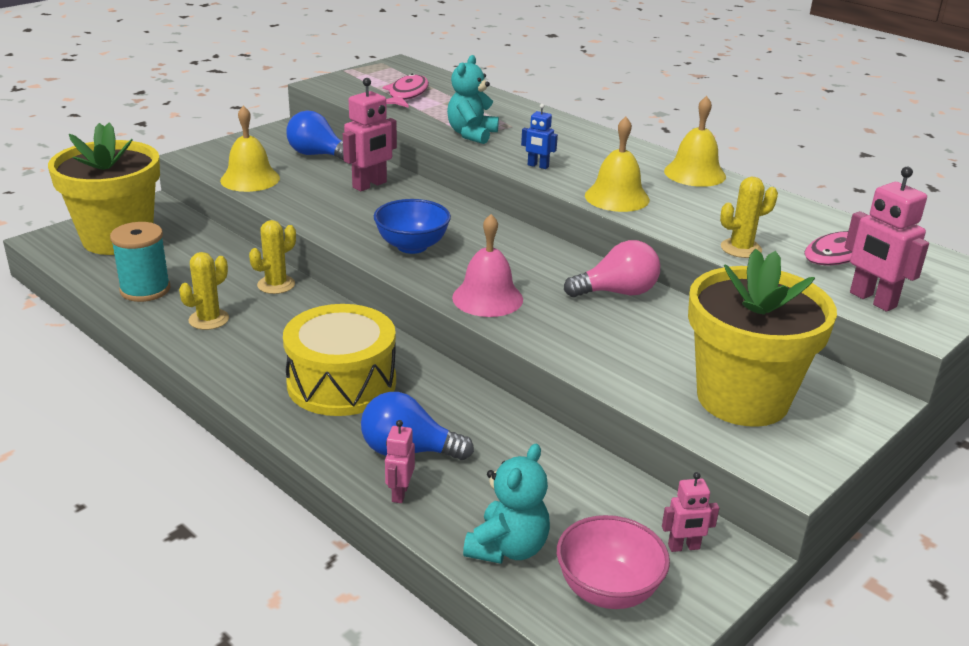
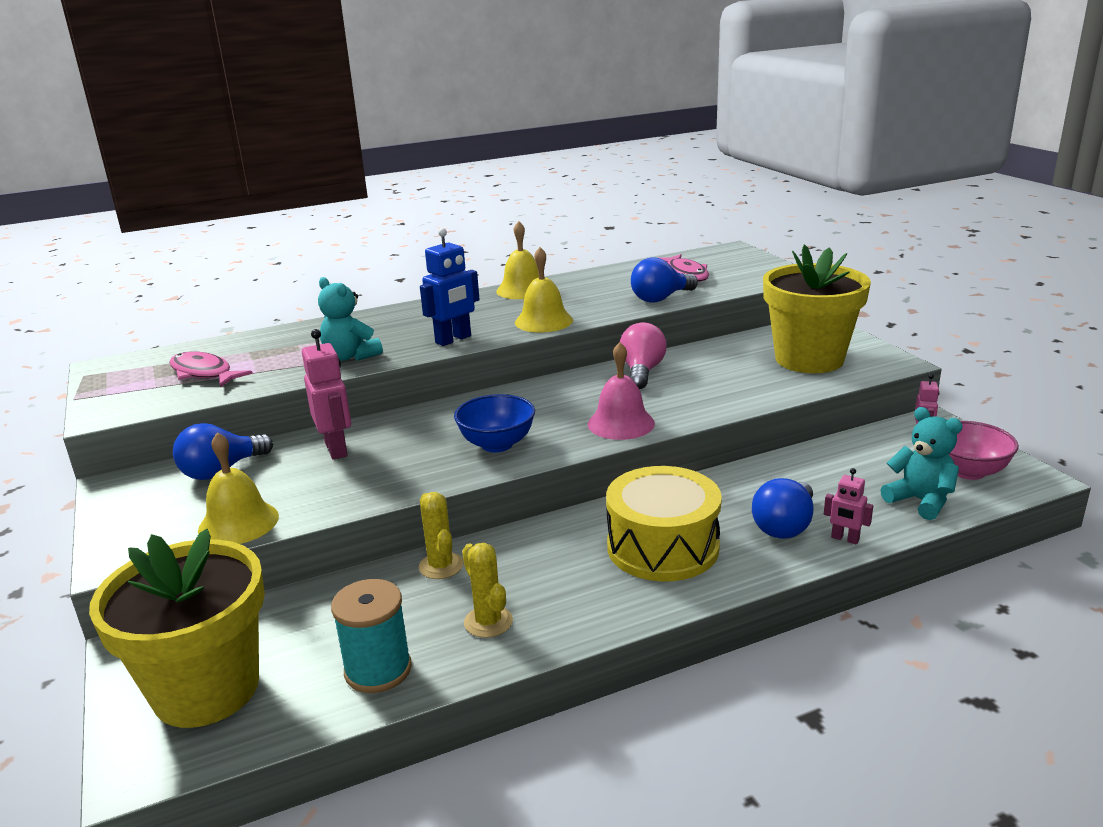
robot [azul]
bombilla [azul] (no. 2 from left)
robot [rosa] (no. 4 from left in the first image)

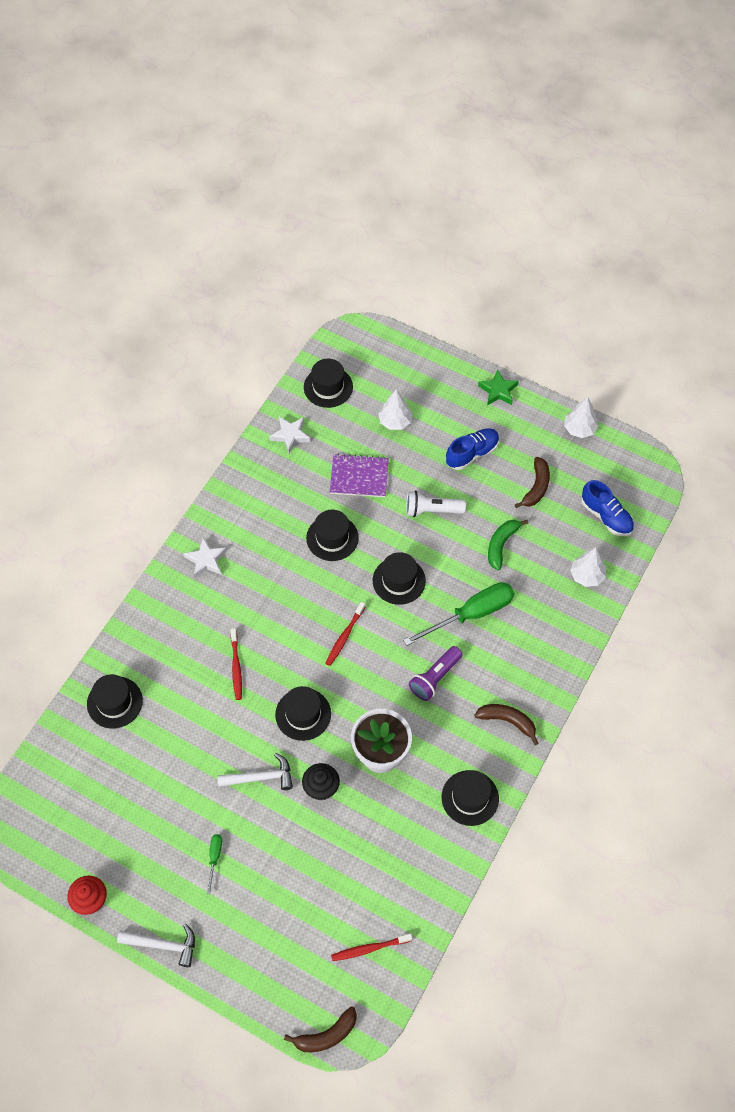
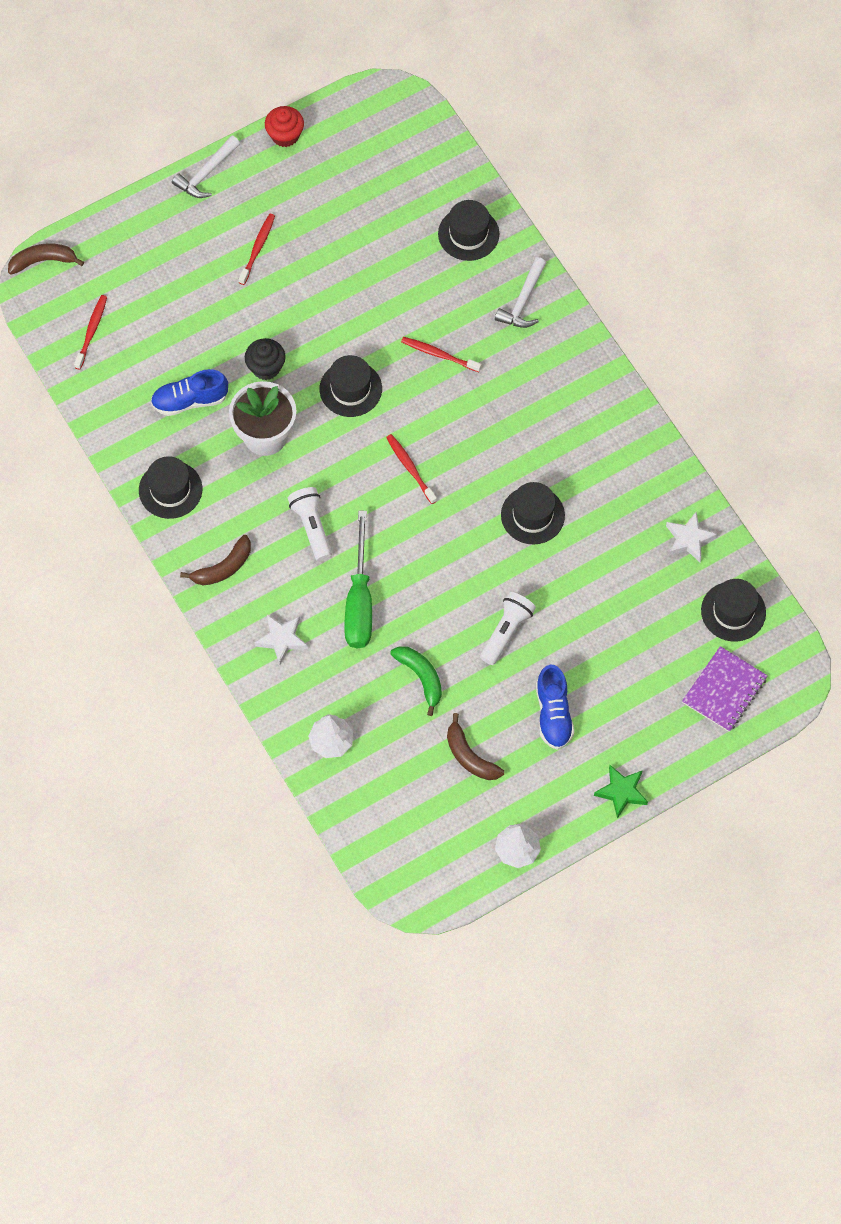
plátano [marrón] (no. 1 from left)
zapato [azul] (no. 1 from left)
cepillo de dientes [rojo] (no. 2 from left)
estrella [blanco] (no. 1 from left)
lámpara de mano [blanco] (no. 1 from left)
martillo [blanco] (no. 2 from left)
cuaderno [morado]
sombrero [negro] (no. 5 from left in the first image)
árbol [blanco] (no. 1 from left in the first image)

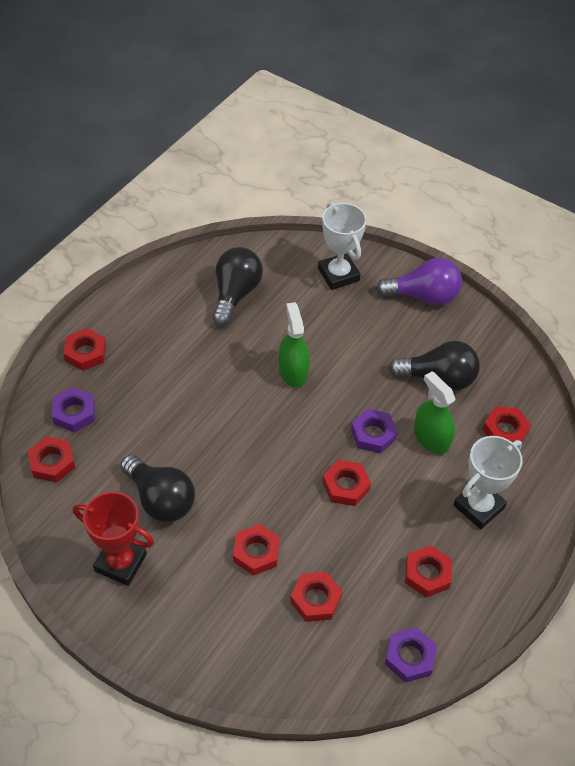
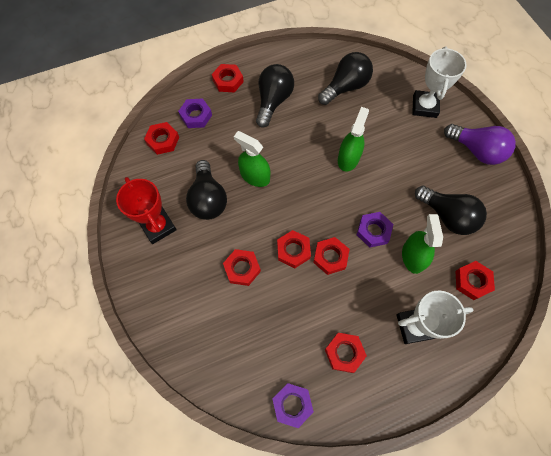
pulverizador [verde] (no. 1 from left)
bombilla [negro] (no. 2 from left)
tuerca [rojo] (no. 4 from left)

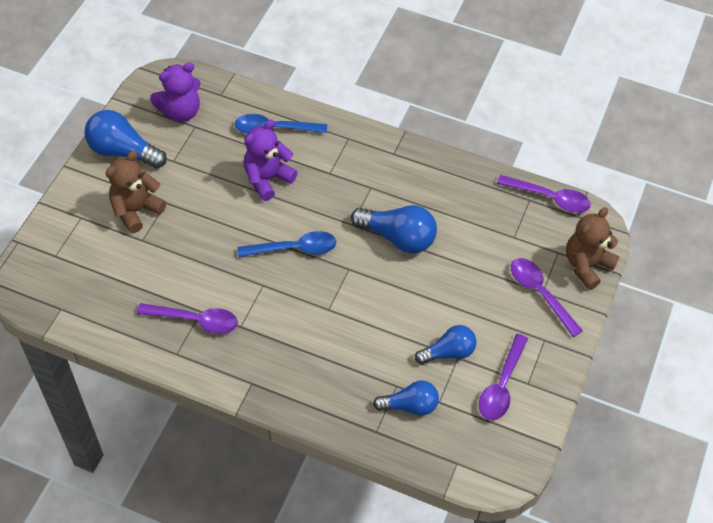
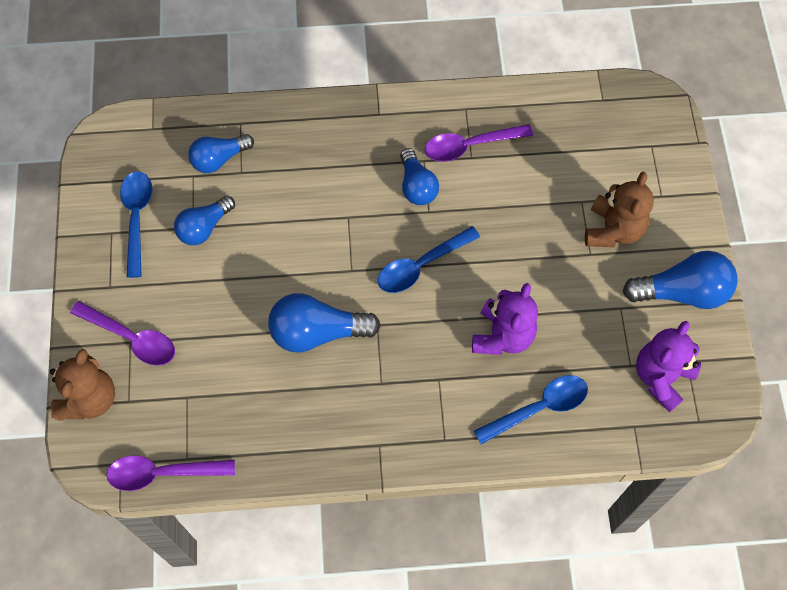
cuchara [azul] (no. 1 from left)
bombilla [azul] (no. 4 from left)

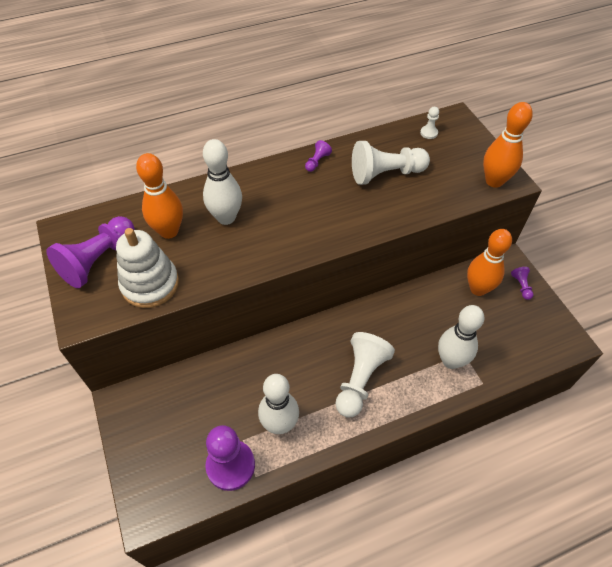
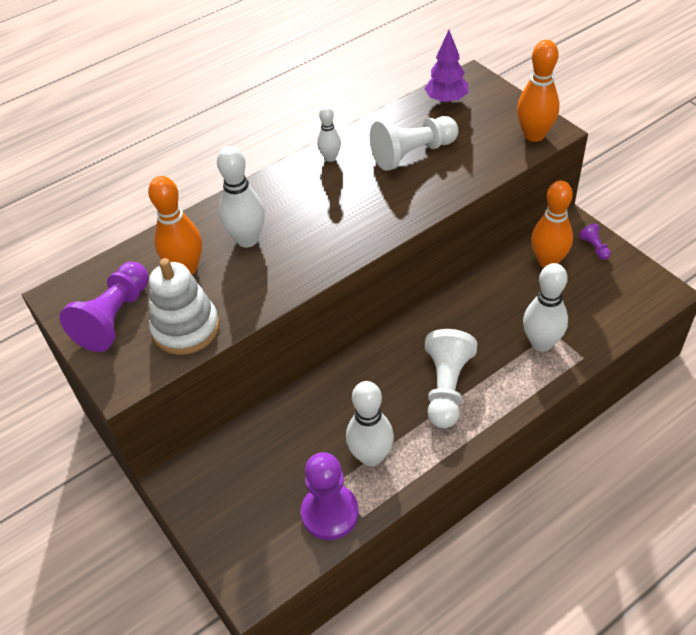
bolo [blanco] (no. 2 from left)
árbol [morado]

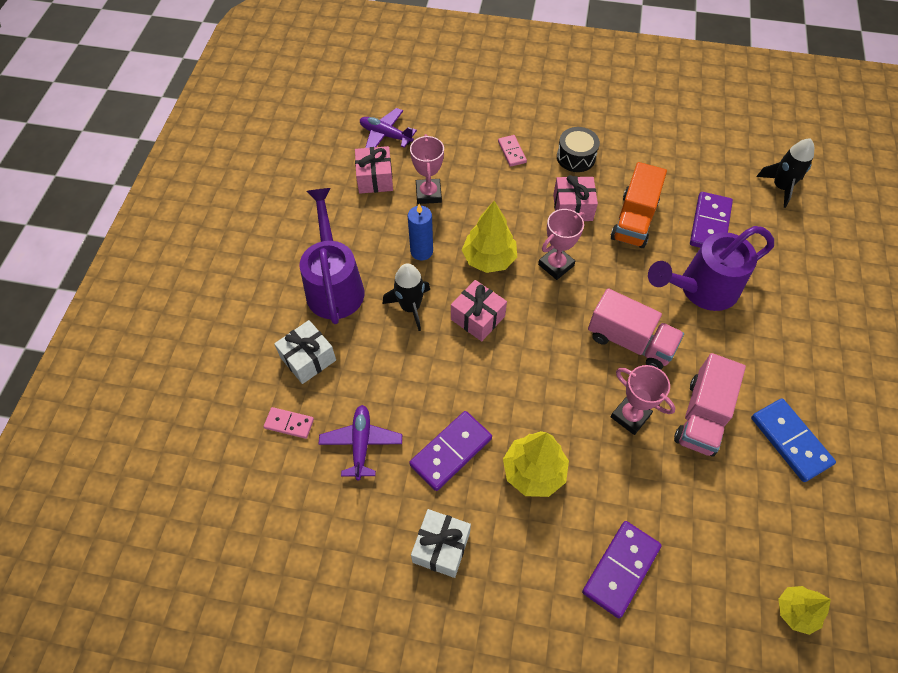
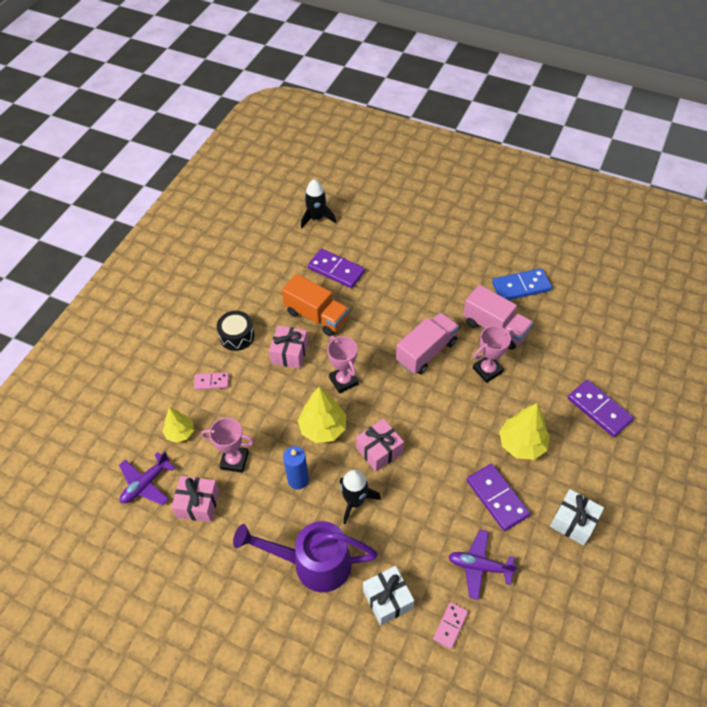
árbol [amarillo] (no. 1 from left)
regadera [morado] (no. 2 from left in the first image)

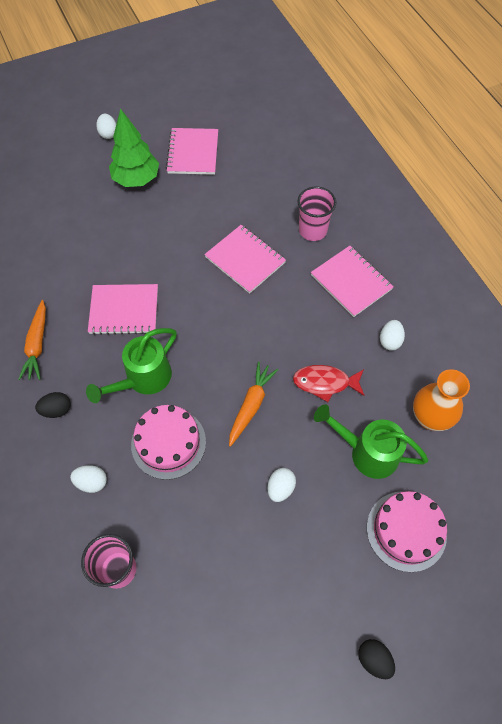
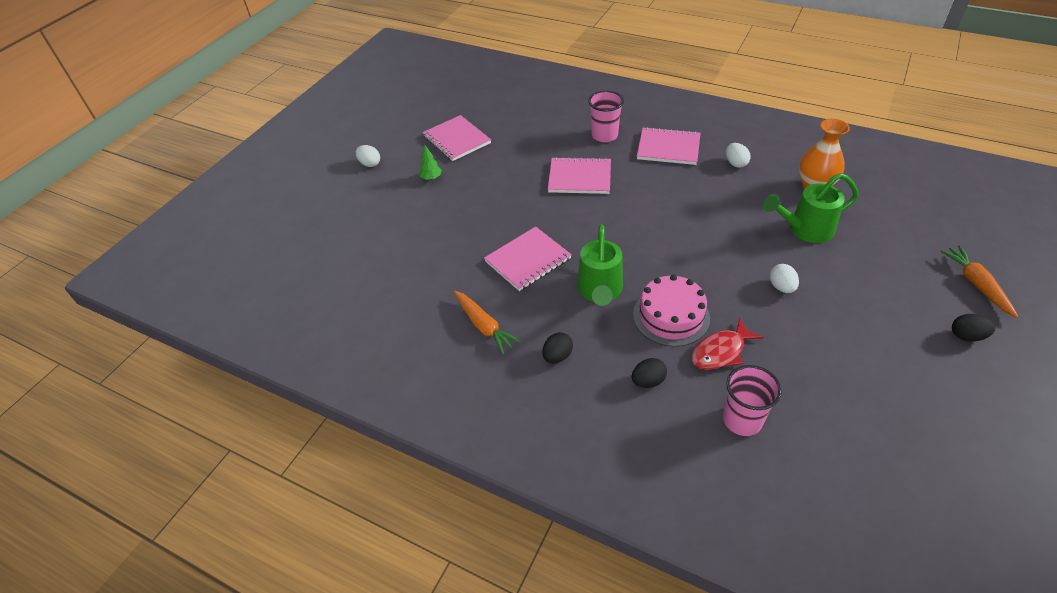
árbol [verde]
huevo [negro] (no. 2 from left)
pez [rojo]
zanahoria [naranja] (no. 2 from left)
tarta [rosa] (no. 2 from left in the first image)

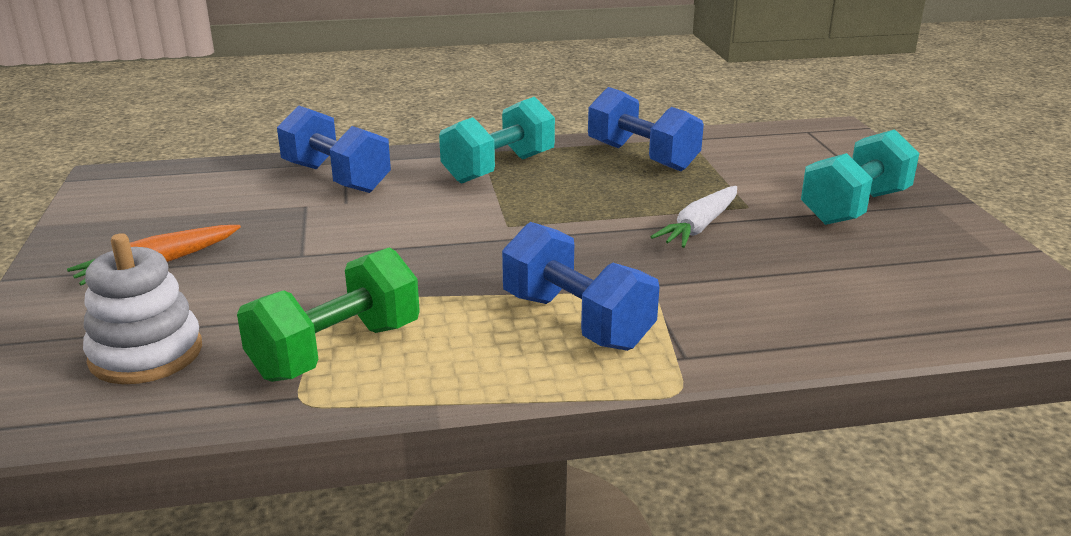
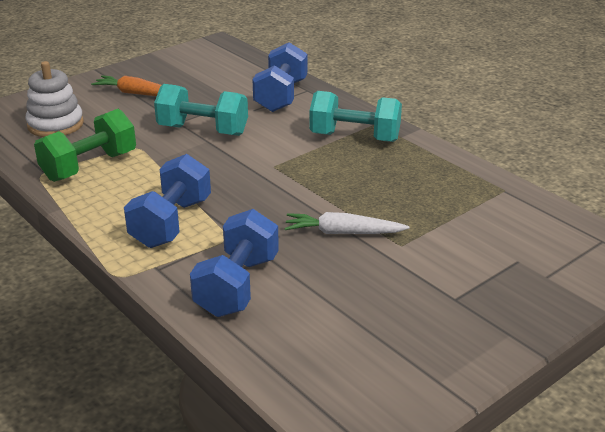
mancuerna [verde]
mancuerna [turquesa] (no. 1 from left)
mancuerna [azul] (no. 2 from left)

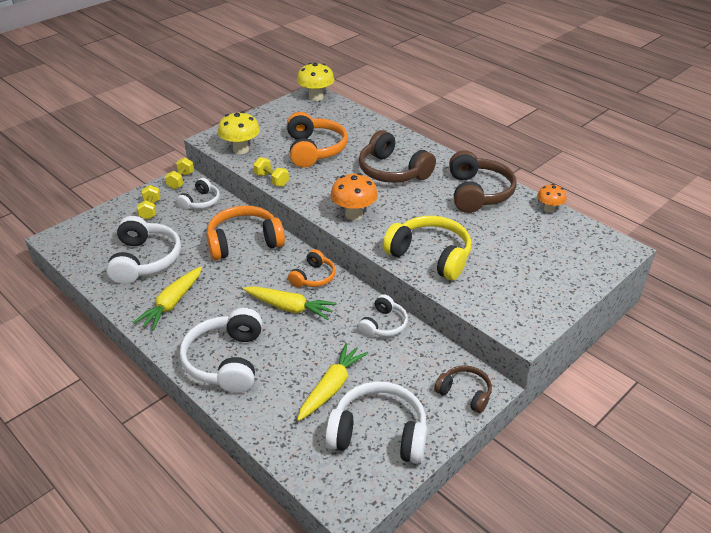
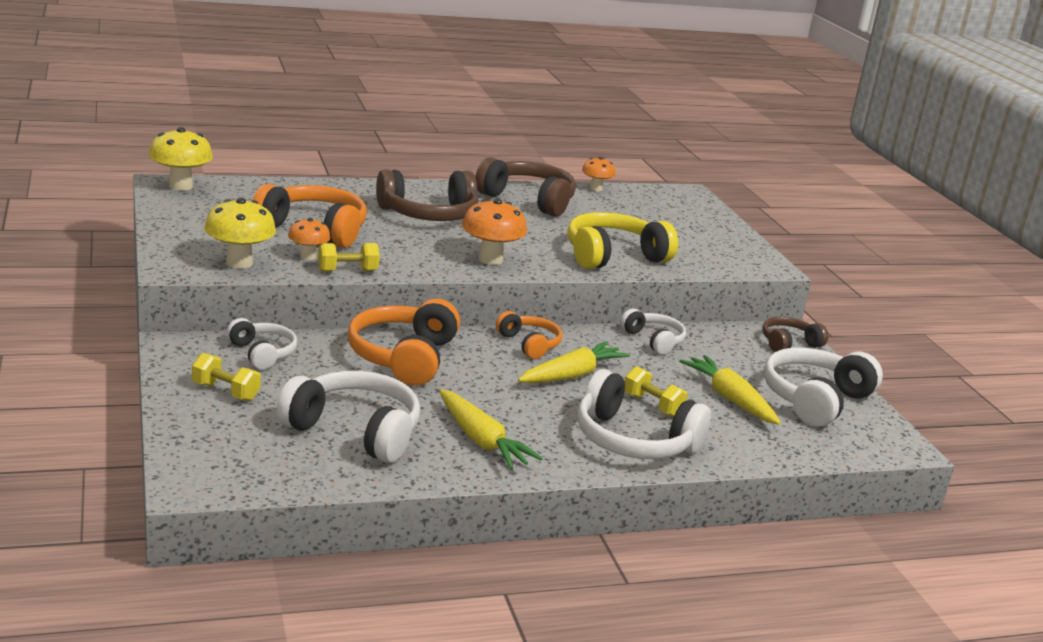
seta [naranja] (no. 1 from left)
mancuerna [amarillo] (no. 3 from left)

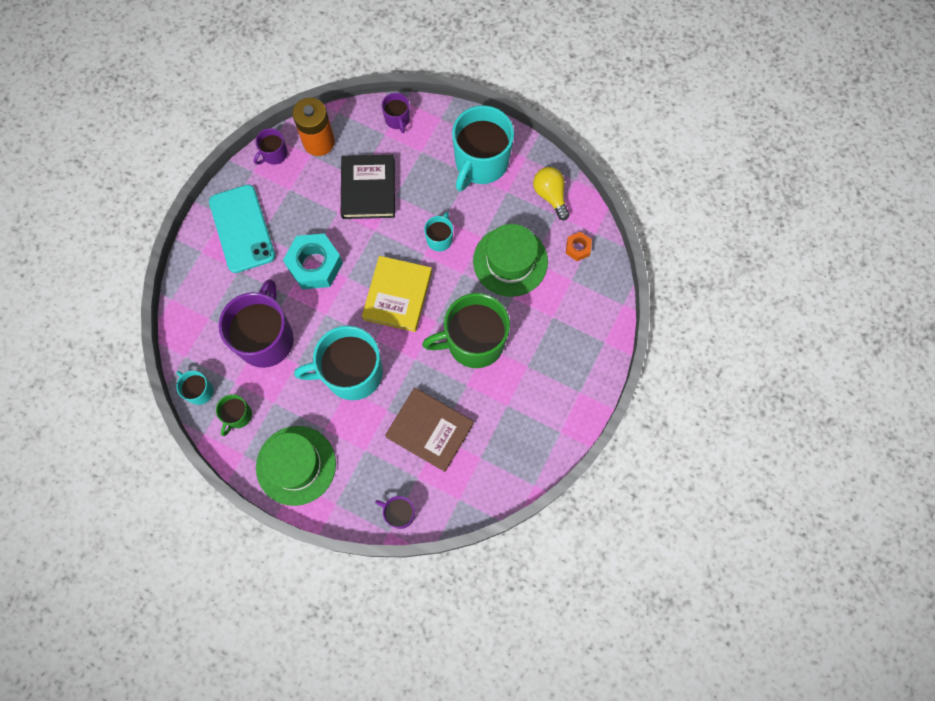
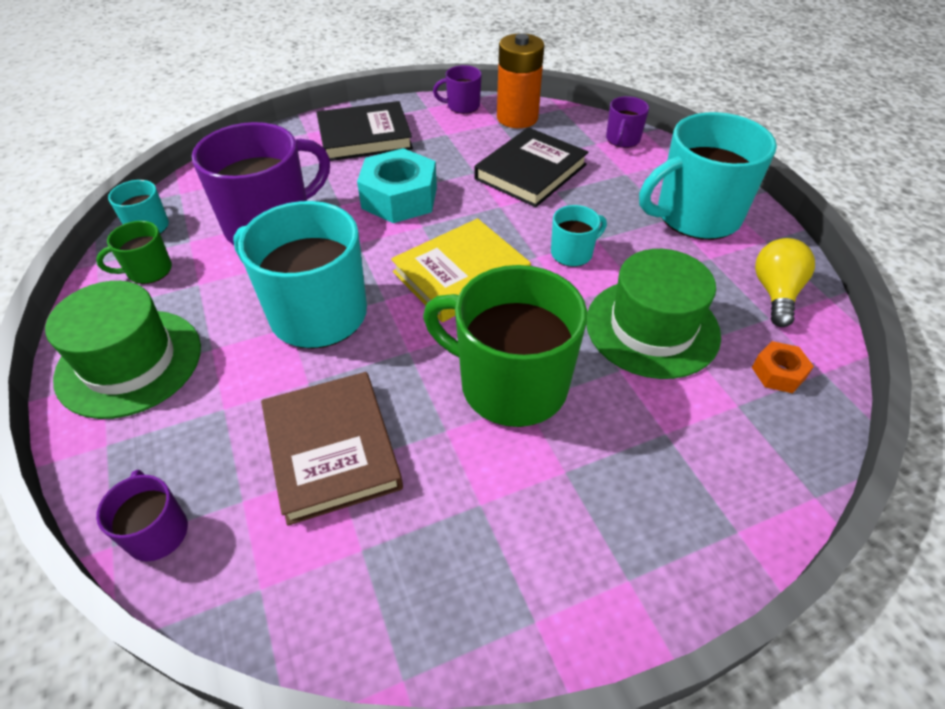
libro [negro] (no. 1 from left)

